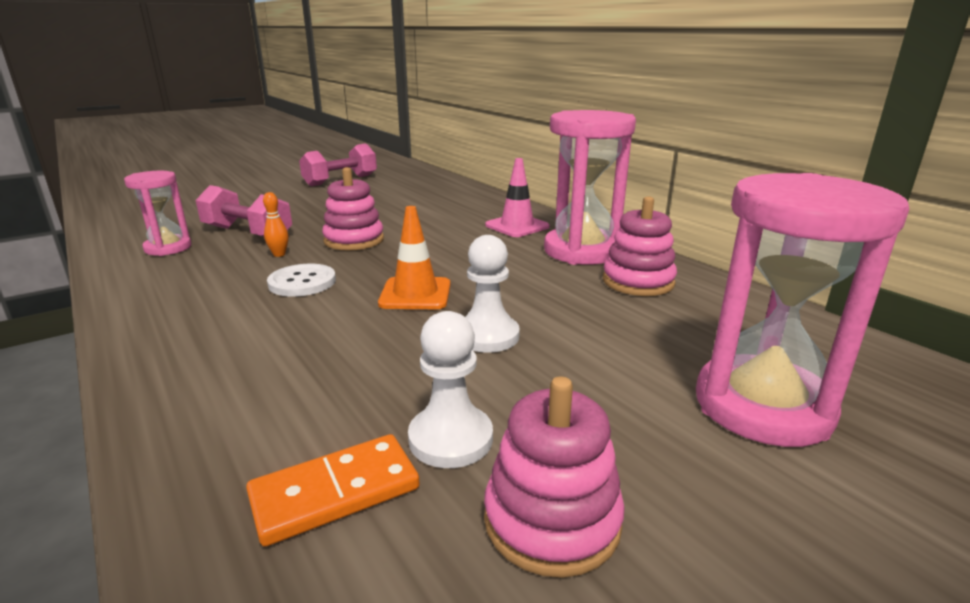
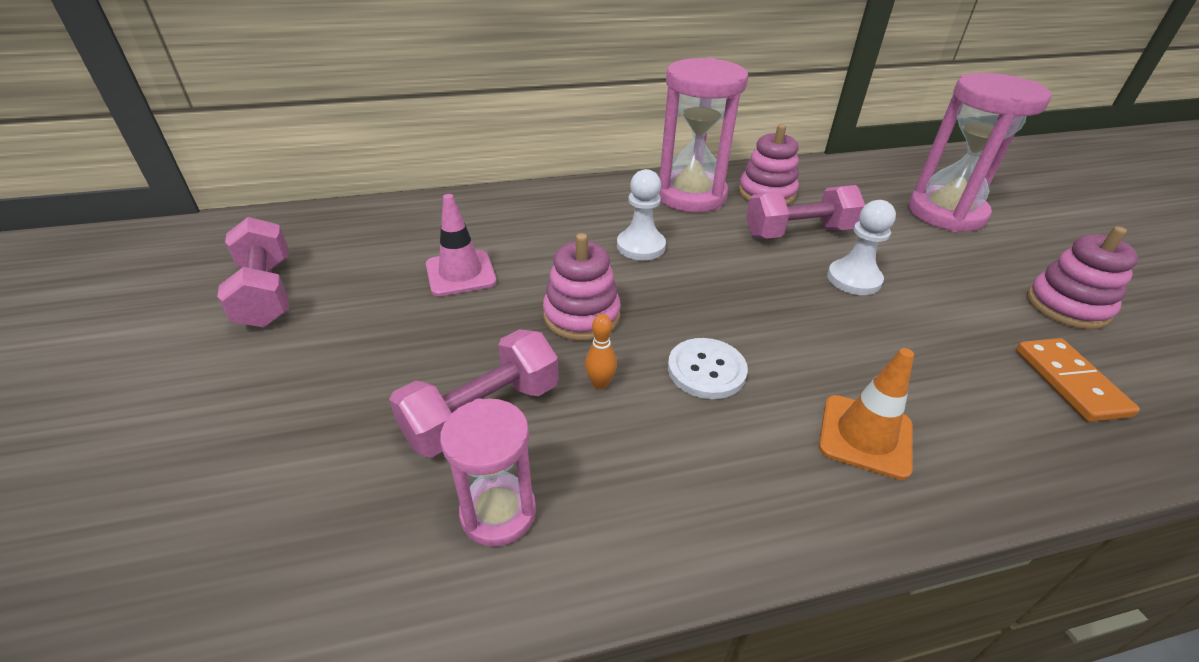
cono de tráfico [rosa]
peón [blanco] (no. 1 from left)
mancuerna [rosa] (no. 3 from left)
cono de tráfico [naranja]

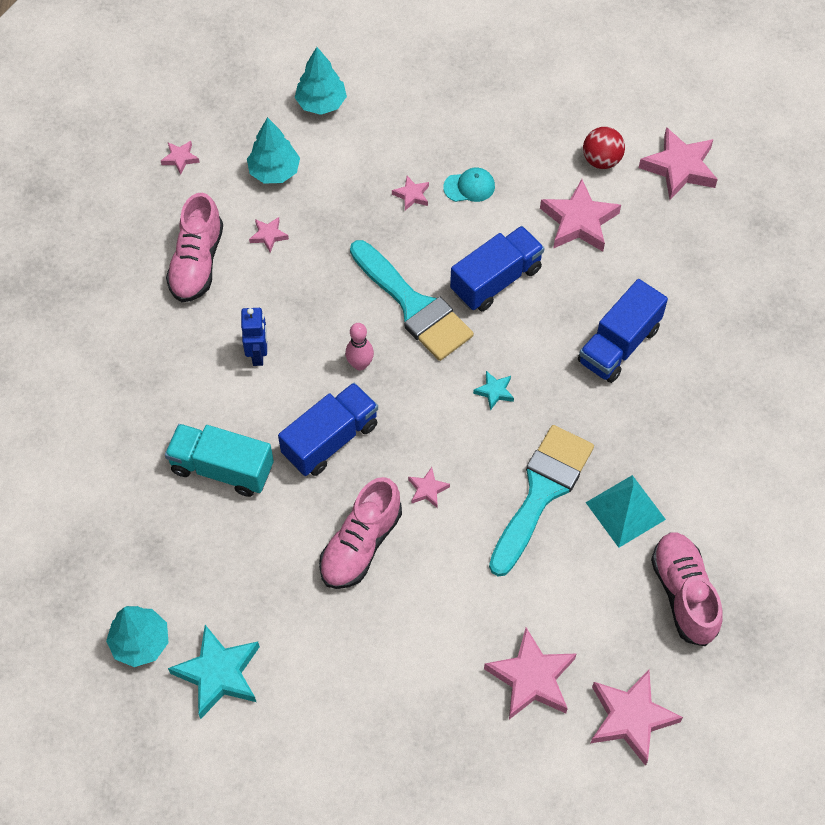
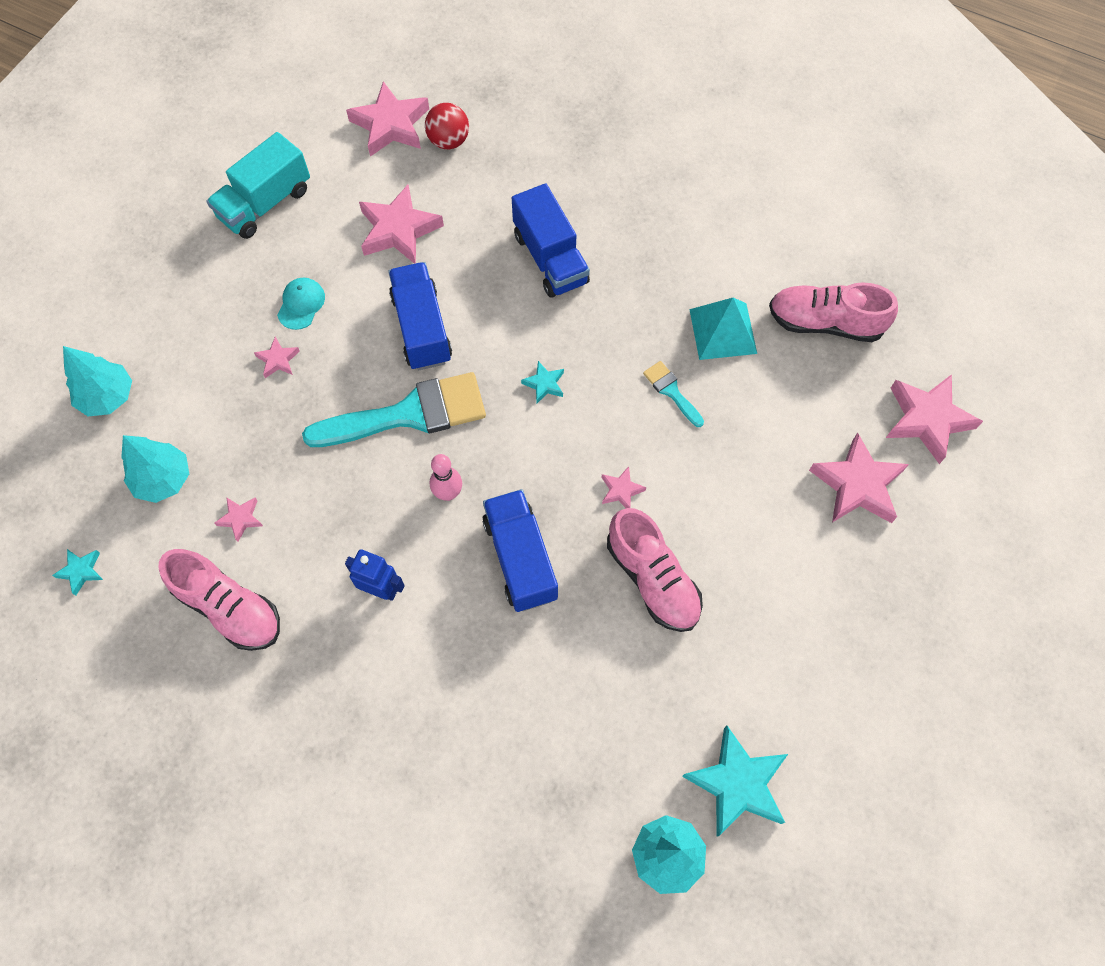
estrella [turquesa] (no. 1 from left)
camión [turquesa]
pelota [rojo]
pincel [turquesa] (no. 2 from left)

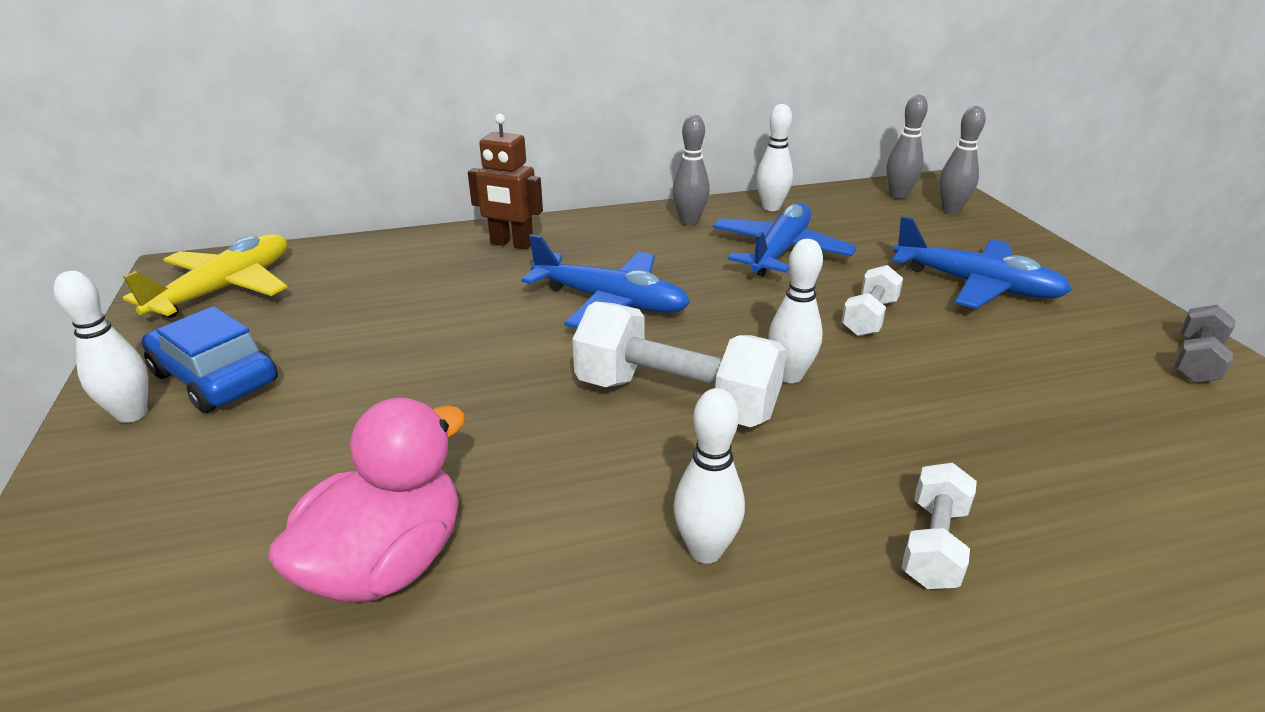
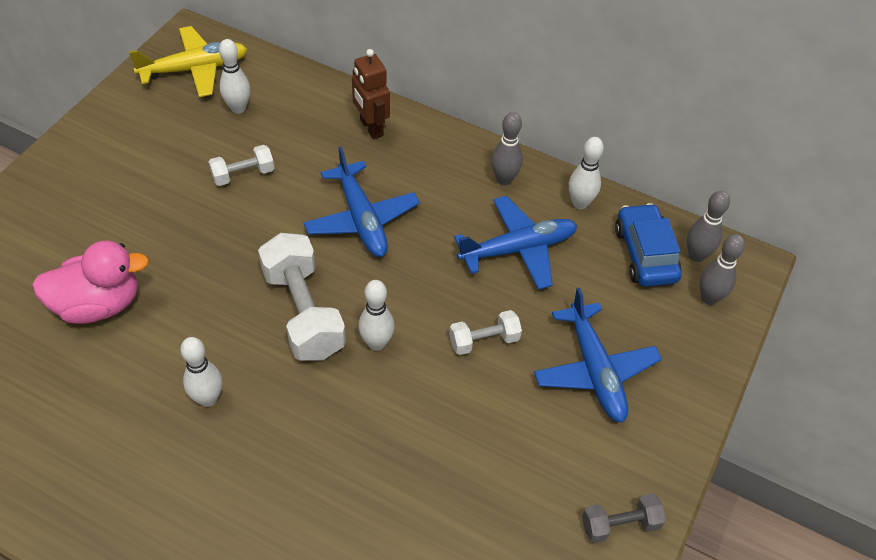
mancuerna [blanco] (no. 1 from left)
bolo [blanco] (no. 2 from left)
coche [azul]

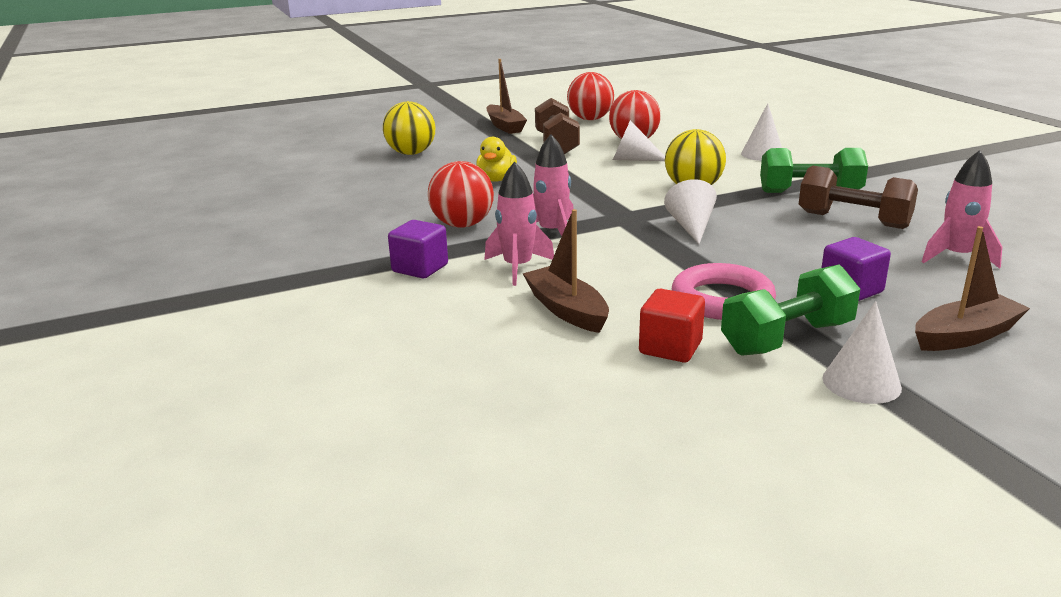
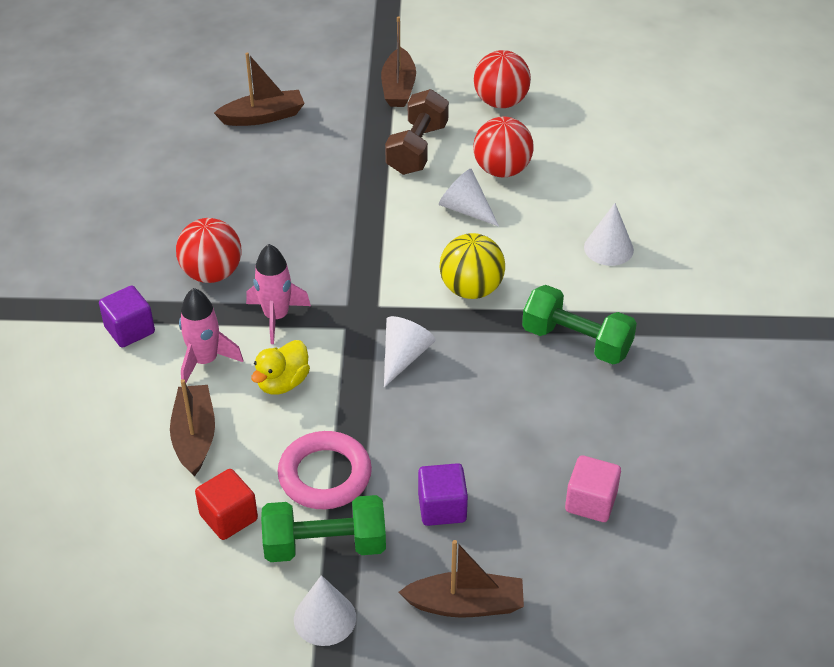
barco [marrón] (no. 2 from left)
pato [amarillo]
cubo [rosa]
mancuerna [marrón] (no. 2 from left in the first image)

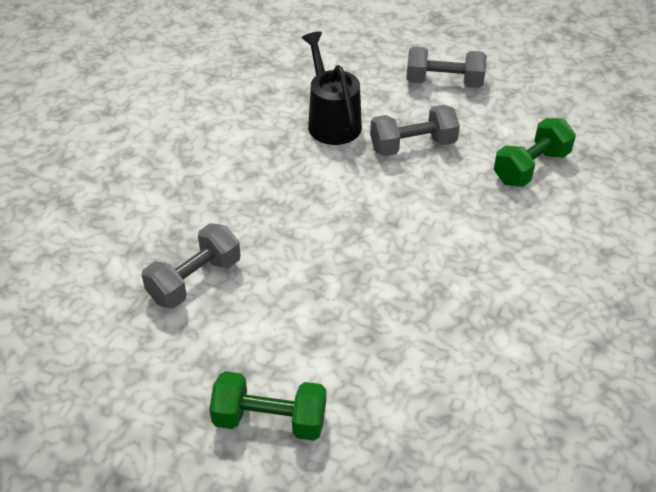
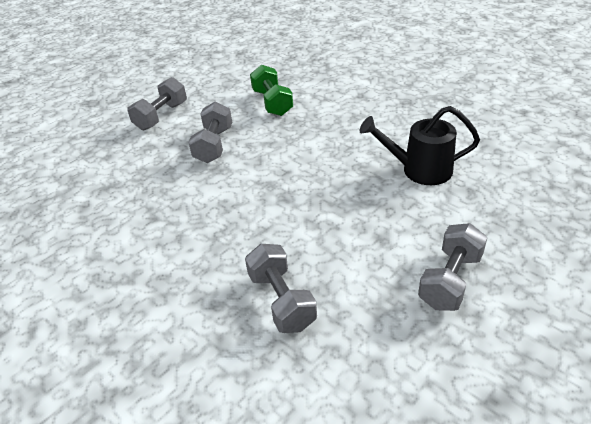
regadera [negro]
mancuerna [gris] (no. 4 from left)

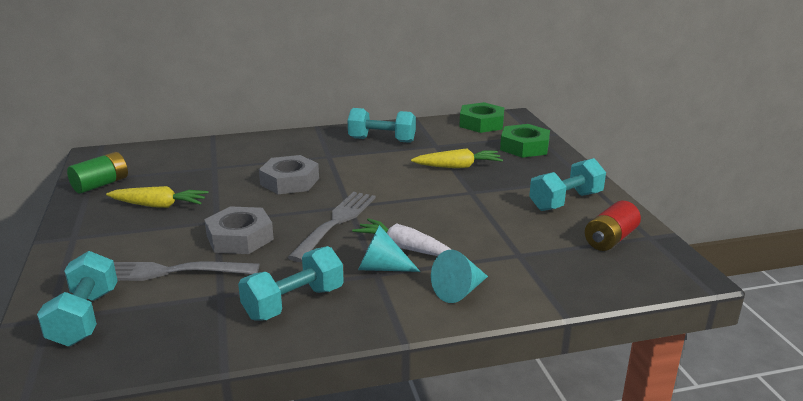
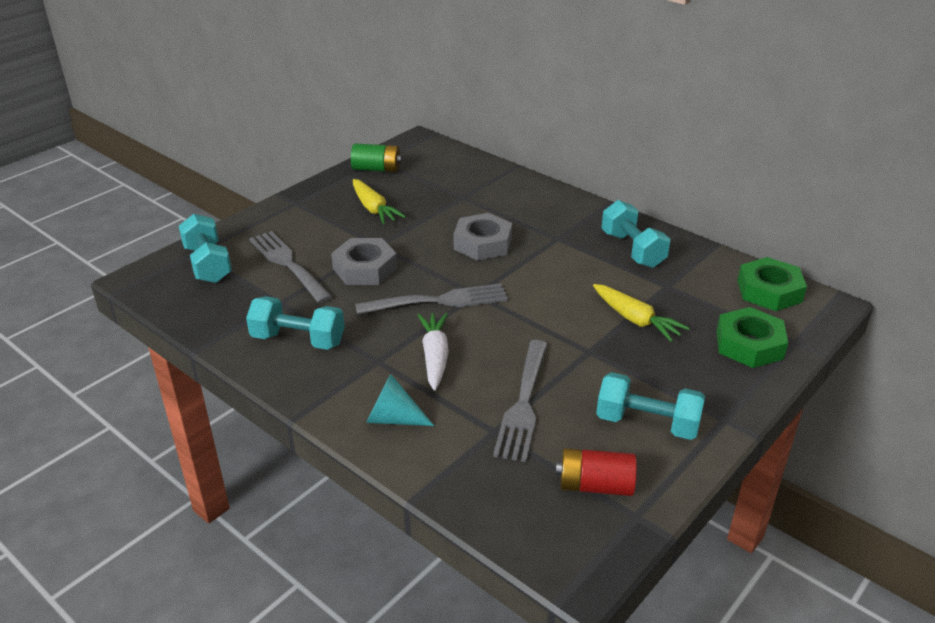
mancuerna [turquesa] (no. 1 from left)
tenedor [gris] (no. 3 from left)
cono [turquesa] (no. 1 from left in the first image)

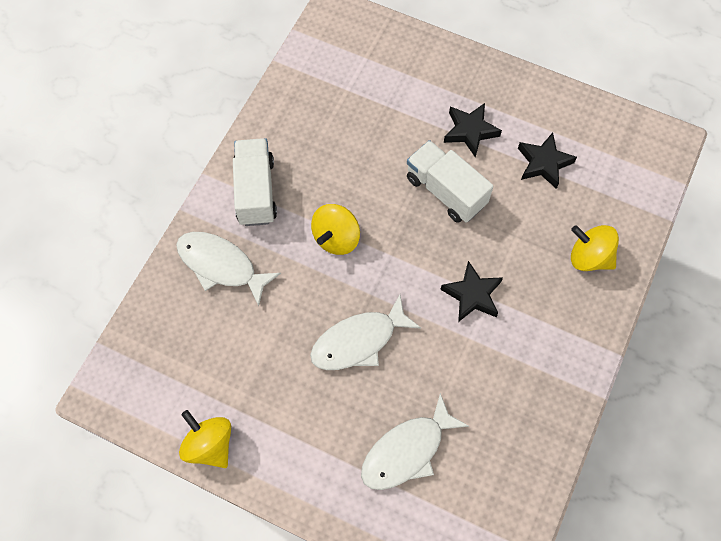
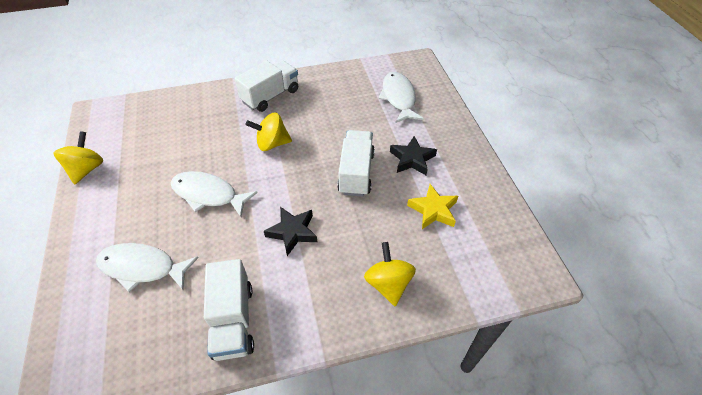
camión [blanco] (no. 1 from left)
pez [blanco] (no. 3 from left)
estrella [amarillo]

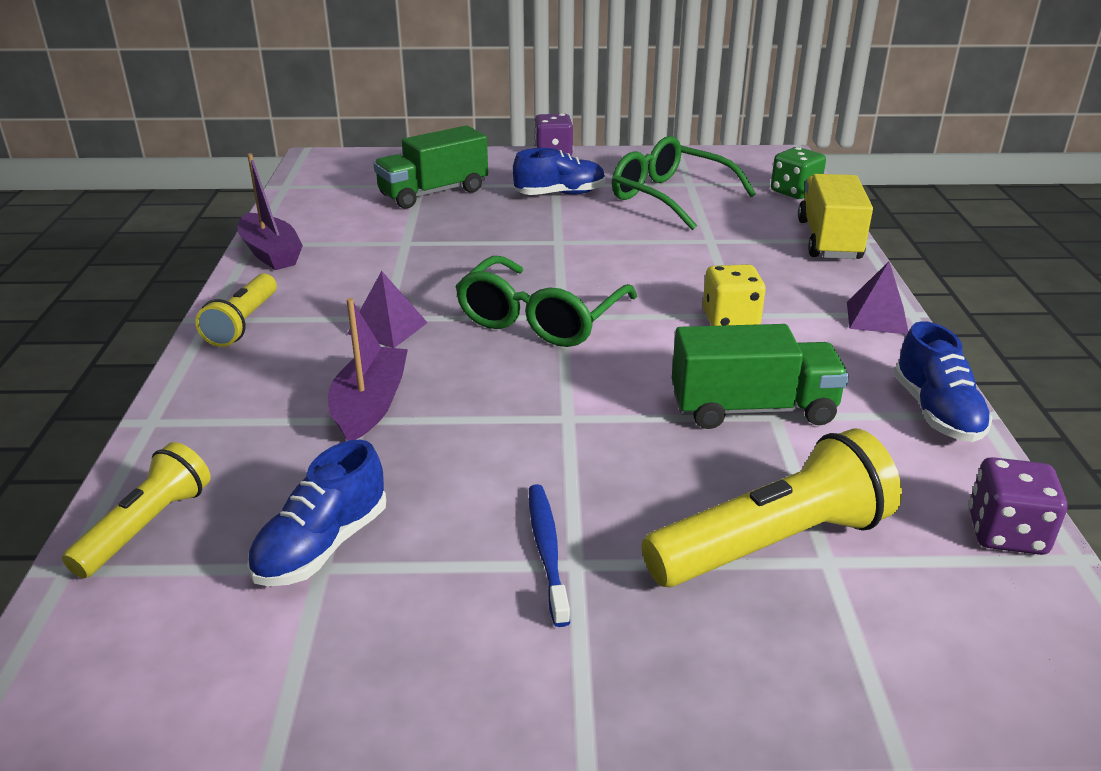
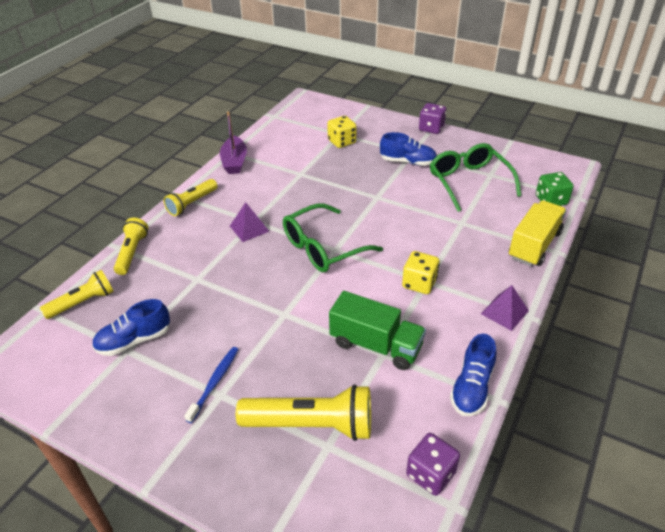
lámpara de mano [amarillo] (no. 2 from left)
dado [amarillo] (no. 1 from left)
barco [morado] (no. 2 from left in the first image)

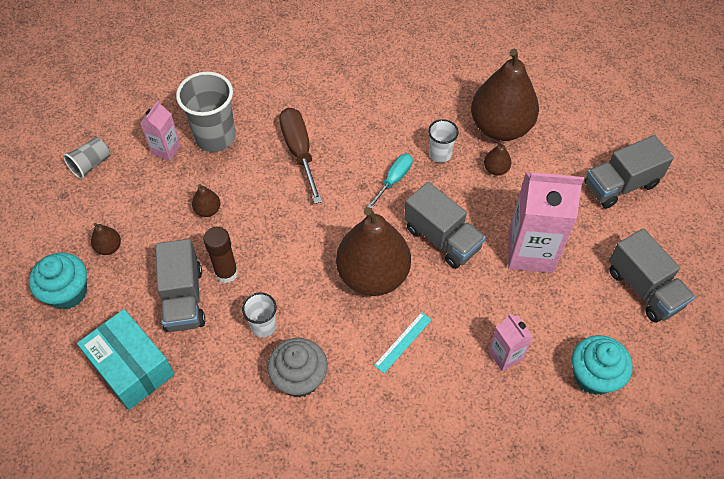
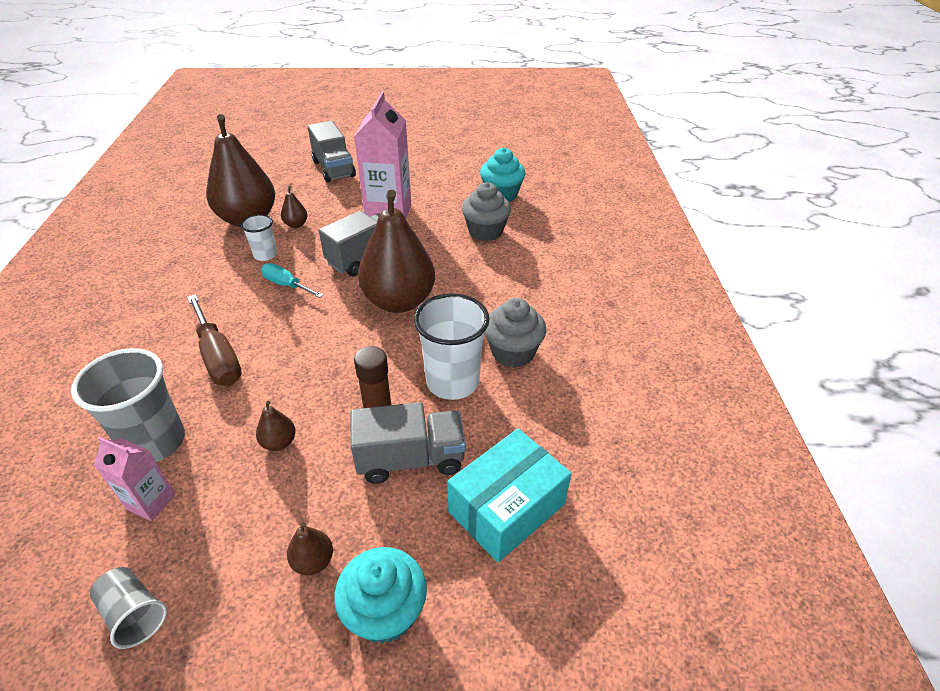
destornillador [marrón]
vaso [blanco] (no. 2 from left)
magdalena [gris] (no. 1 from left)
regla [turquesa]
camión [gris] (no. 4 from left in the first image)

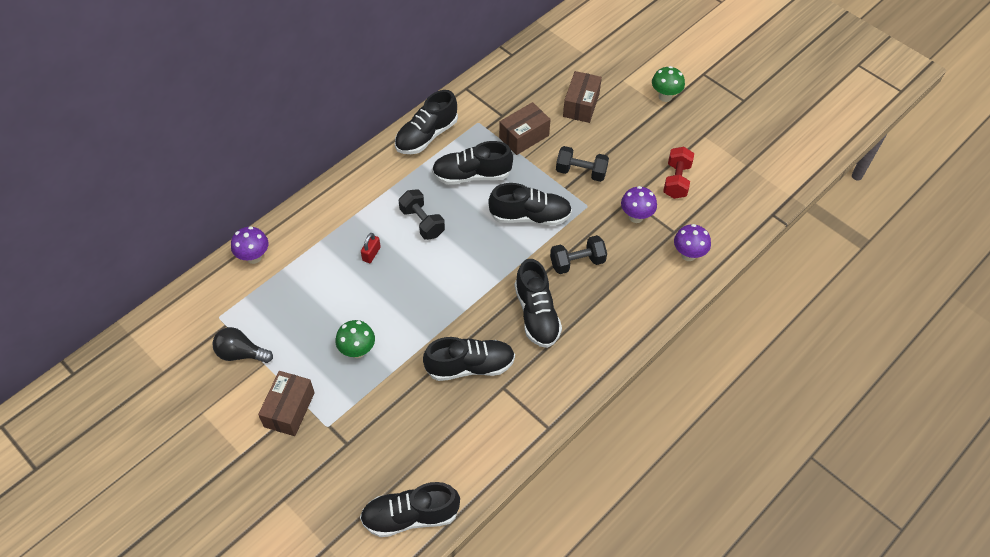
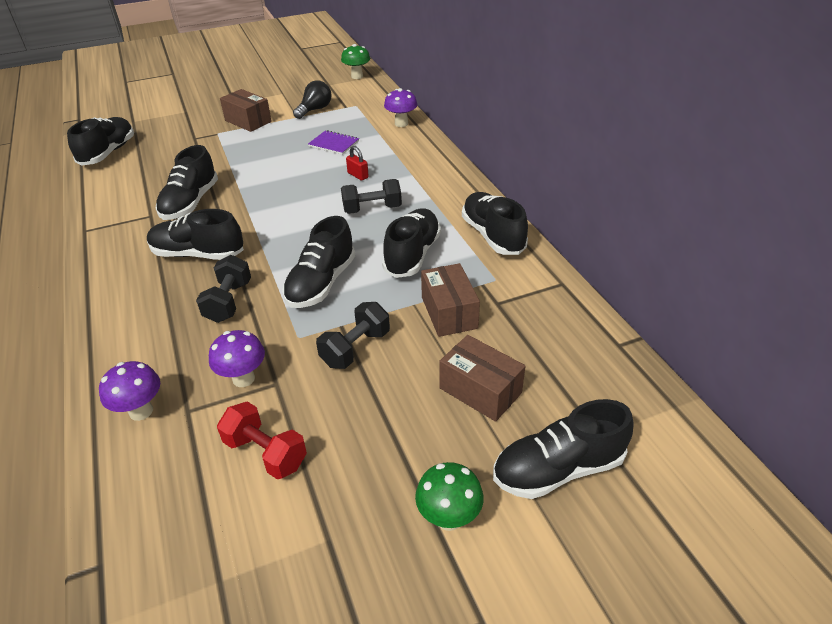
cuaderno [morado]
seta [verde] (no. 1 from left)
zapato [negro] (no. 7 from left)

